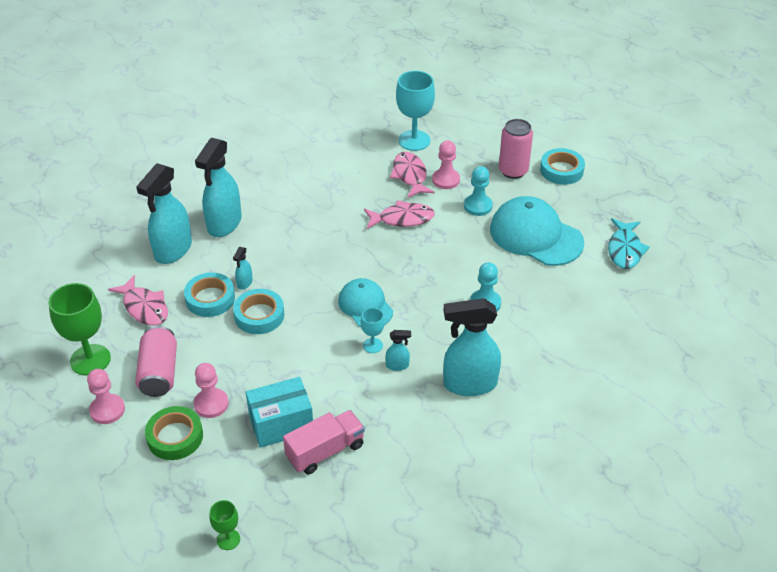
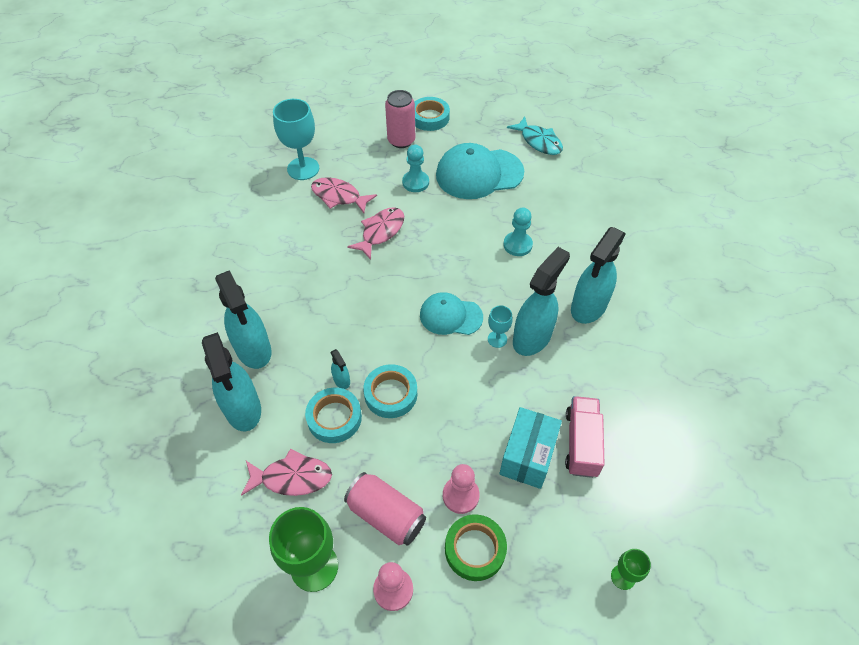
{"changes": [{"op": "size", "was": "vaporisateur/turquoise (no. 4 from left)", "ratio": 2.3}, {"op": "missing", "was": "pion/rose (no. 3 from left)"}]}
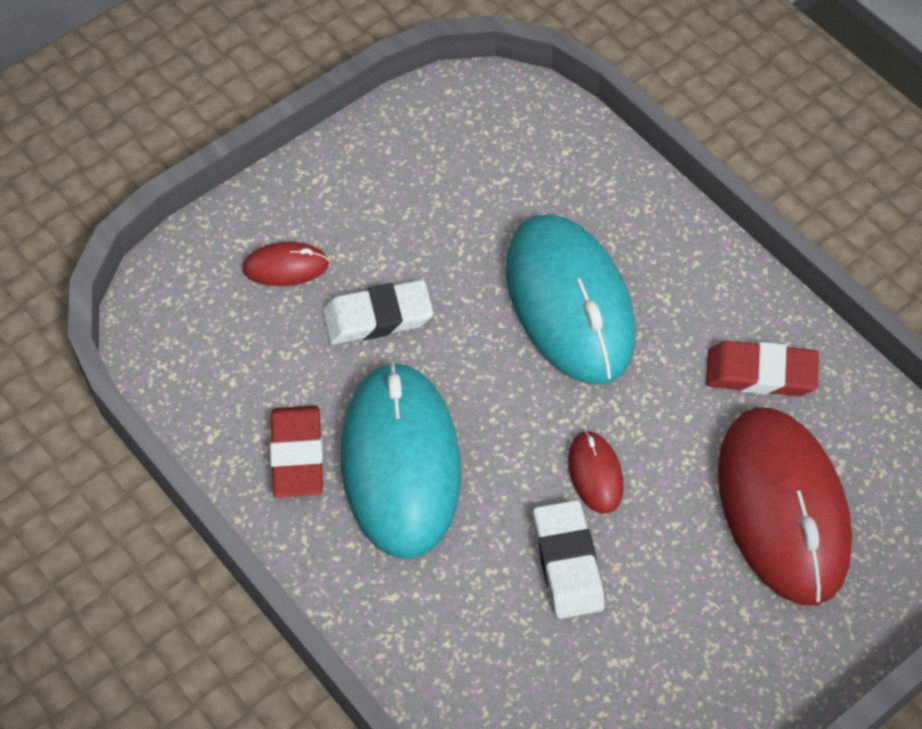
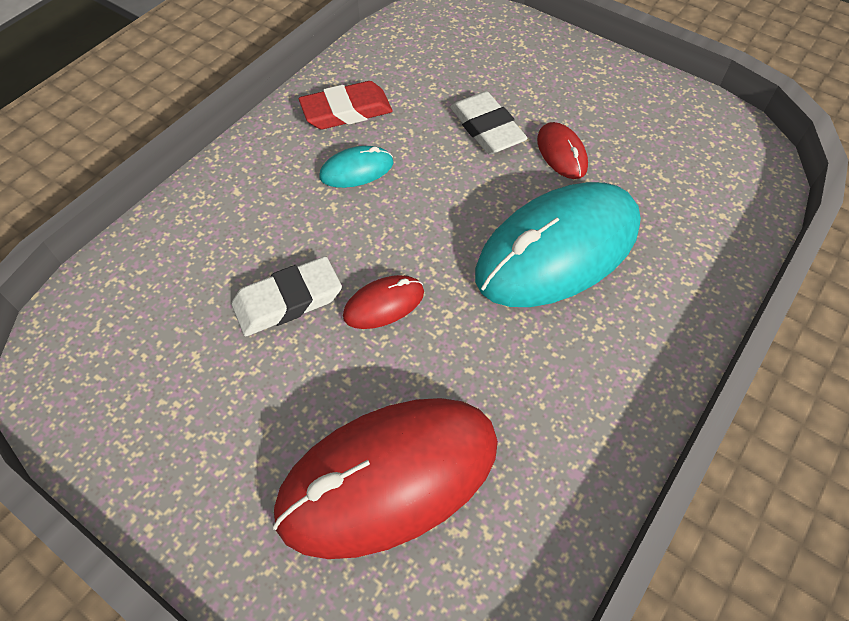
{"changes": [{"op": "size", "was": "souris/turquoise (no. 1 from left)", "ratio": 0.43}, {"op": "relocated", "was": "souris/rouge (no. 1 from left in the first image)", "now": "souris/rouge (no. 3 from left)"}, {"op": "missing", "was": "gomme/rouge (no. 2 from left)"}]}
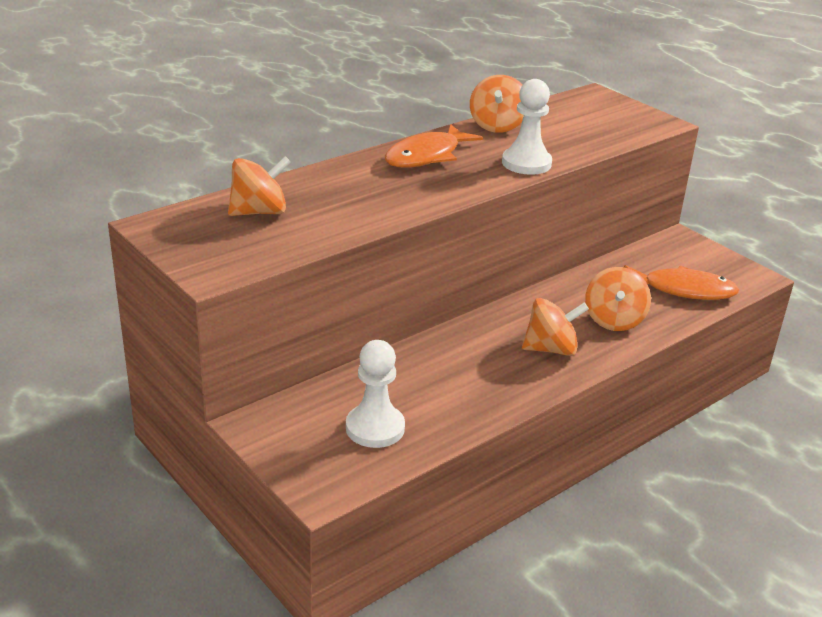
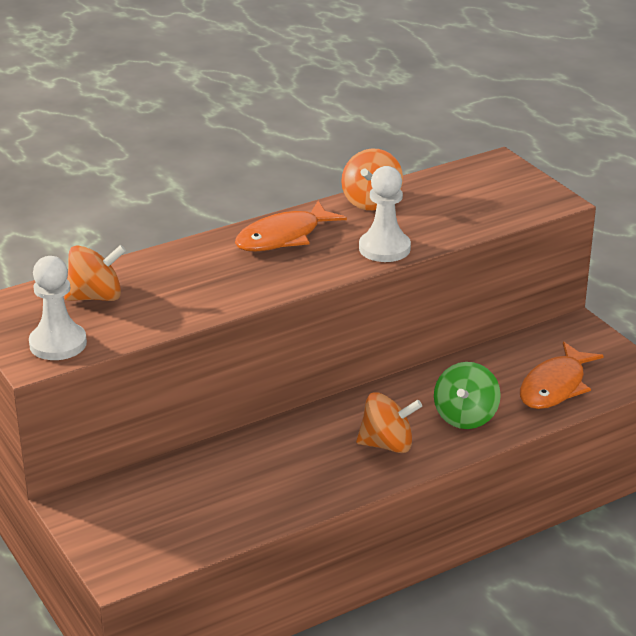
{"changes": [{"op": "relocated", "was": "pion/blanc (no. 1 from left)"}, {"op": "colour", "was": "toupie/orange (no. 4 from left)", "now": "toupie/vert"}, {"op": "spun", "was": "poisson/orange (no. 2 from left)", "clockwise": 105}]}
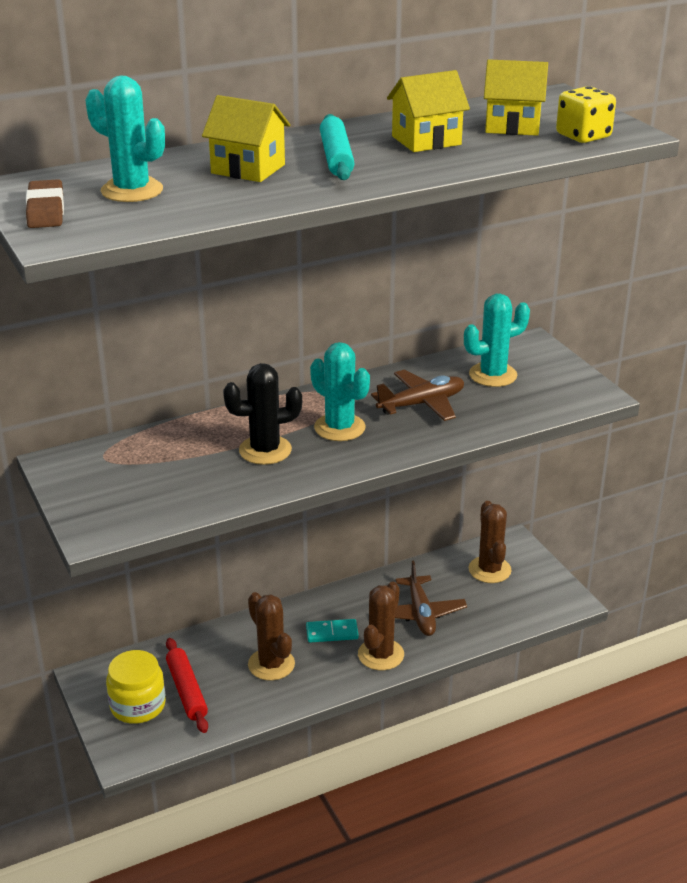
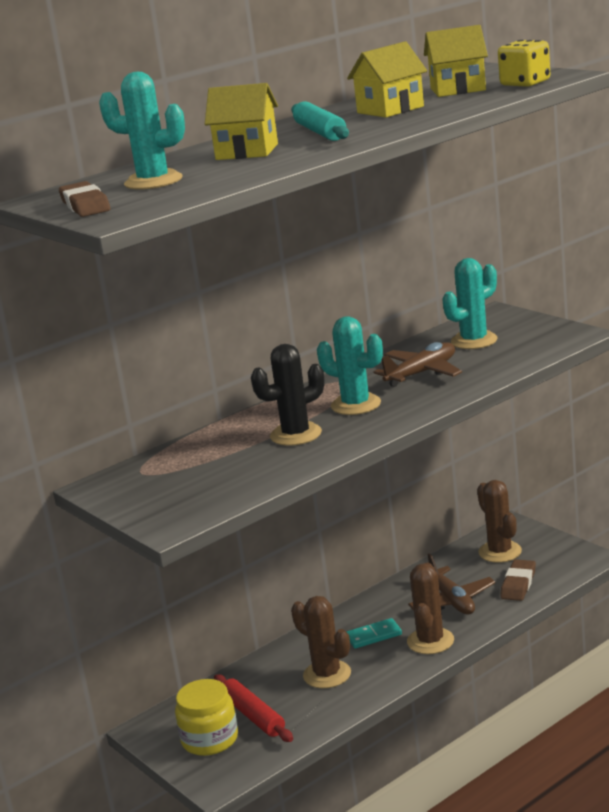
{"changes": [{"op": "appeared", "now": "gomme/marron (no. 2 from left)"}]}
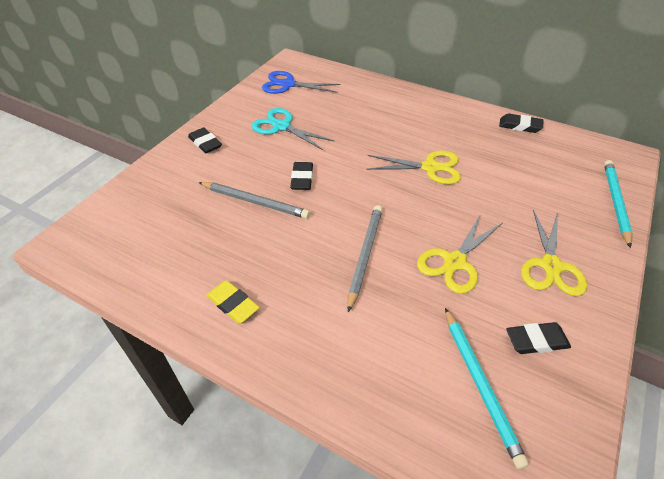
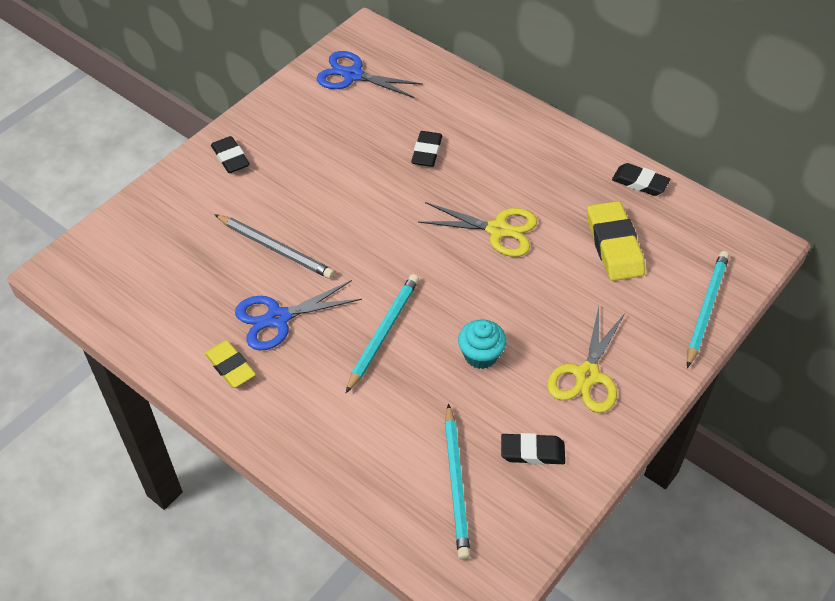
{"changes": [{"op": "appeared", "now": "ciseaux/bleu (no. 1 from left)"}, {"op": "colour", "was": "crayon/gris (no. 2 from left)", "now": "crayon/turquoise (no. 1 from left)"}, {"op": "relocated", "was": "gomme/noir (no. 2 from left)"}, {"op": "exchanged", "was": "ciseaux/jaune (no. 2 from left)", "now": "muffin/turquoise"}, {"op": "appeared", "now": "gomme/jaune (no. 2 from left)"}, {"op": "missing", "was": "ciseaux/turquoise"}]}
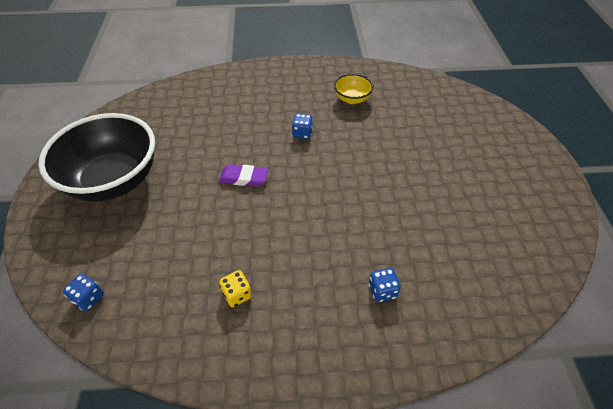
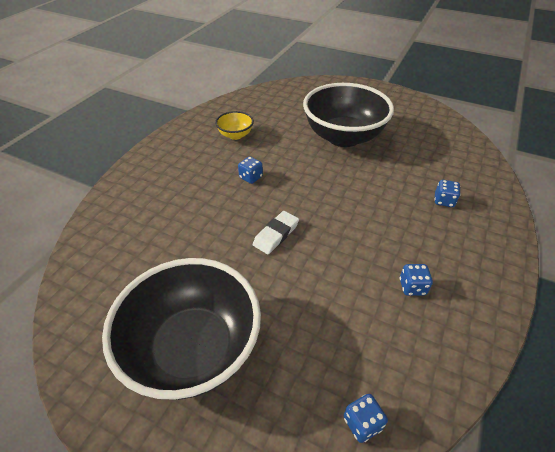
{"changes": [{"op": "colour", "was": "gomme/violet", "now": "gomme/blanc"}, {"op": "appeared", "now": "bol/noir (no. 2 from left)"}, {"op": "colour", "was": "dé/jaune", "now": "dé/bleu (no. 3 from left)"}]}
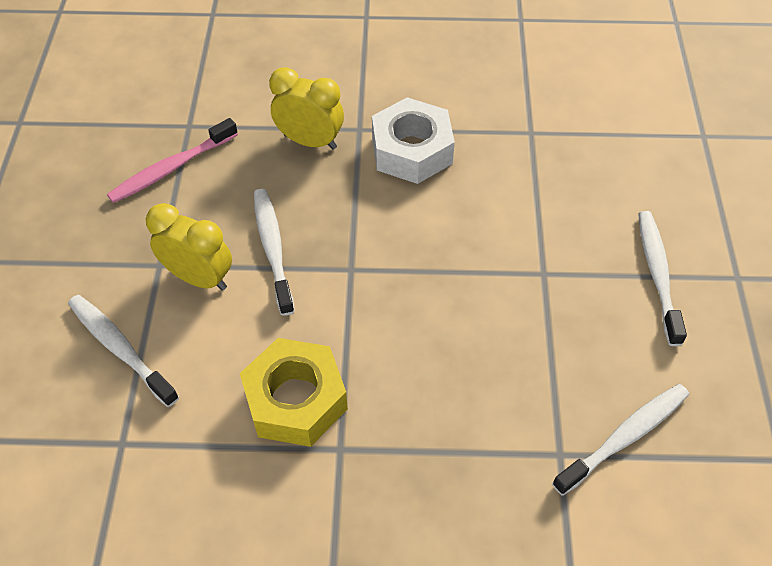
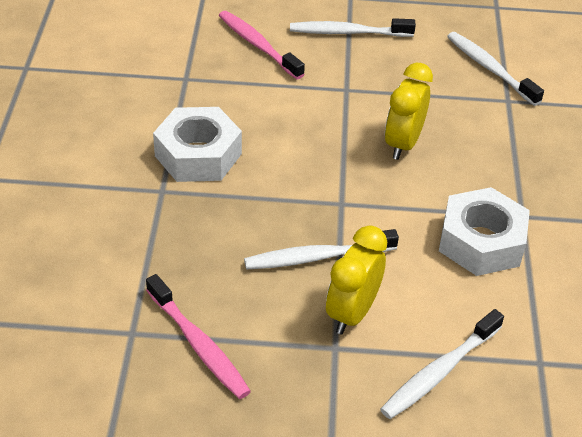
{"changes": [{"op": "appeared", "now": "brosse à dents/rose (no. 2 from left)"}, {"op": "relocated", "was": "réveil/jaune (no. 2 from left)"}, {"op": "colour", "was": "écrou/jaune", "now": "écrou/blanc (no. 2 from left)"}]}
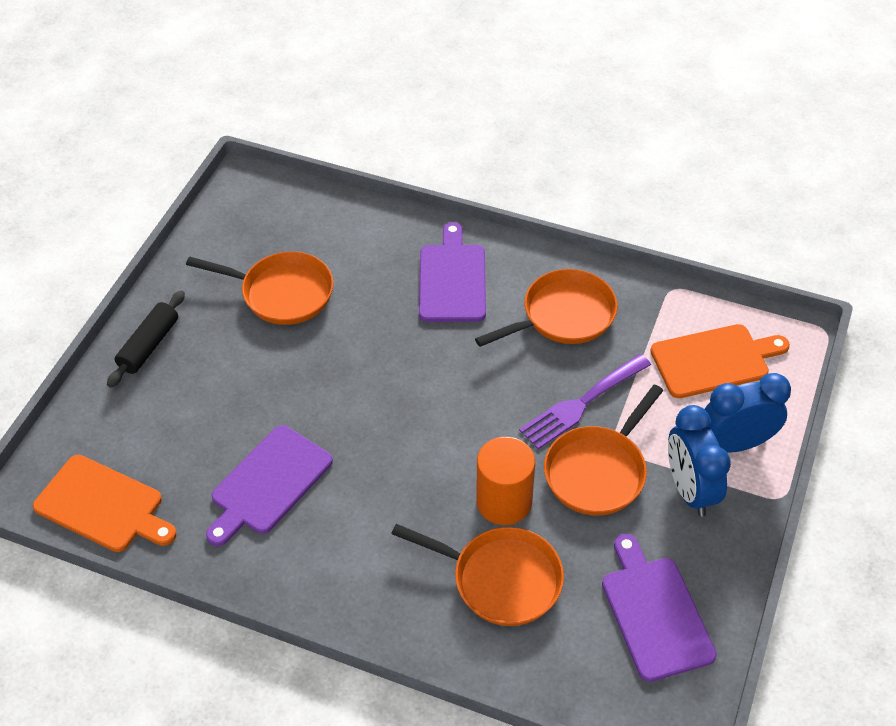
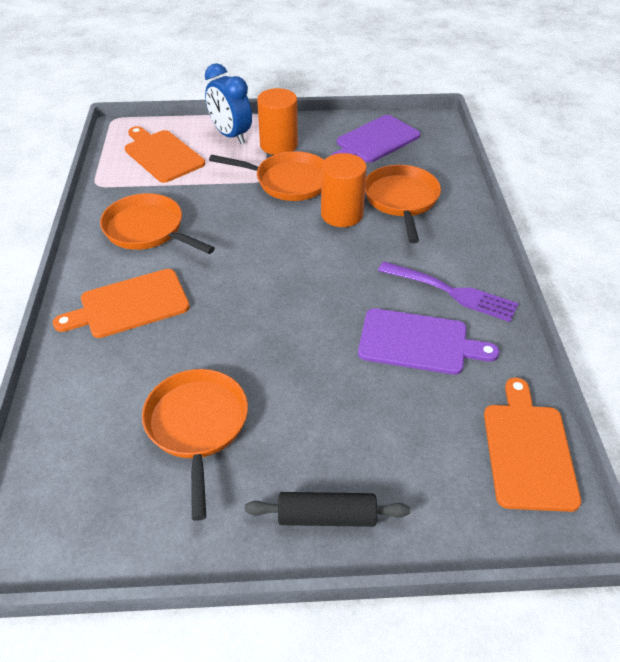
{"changes": [{"op": "colour", "was": "planche à découper/violet (no. 2 from left)", "now": "planche à découper/orange (no. 1 from left)"}, {"op": "exchanged", "was": "réveil/bleu (no. 1 from left)", "now": "cylindre/orange (no. 1 from left)"}, {"op": "relocated", "was": "fourchette/violet"}]}
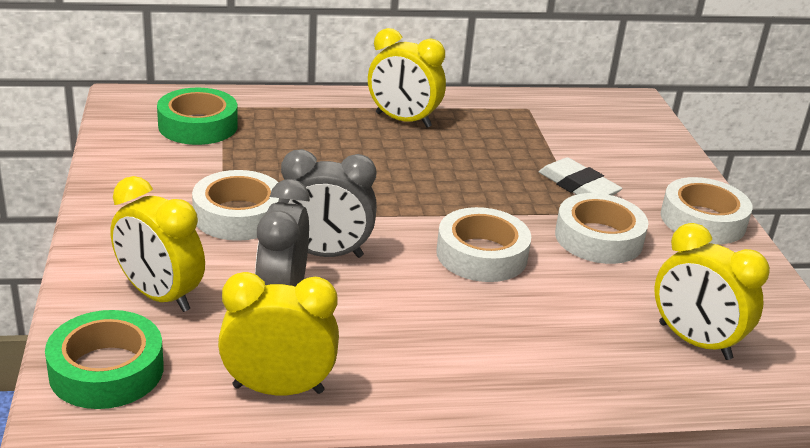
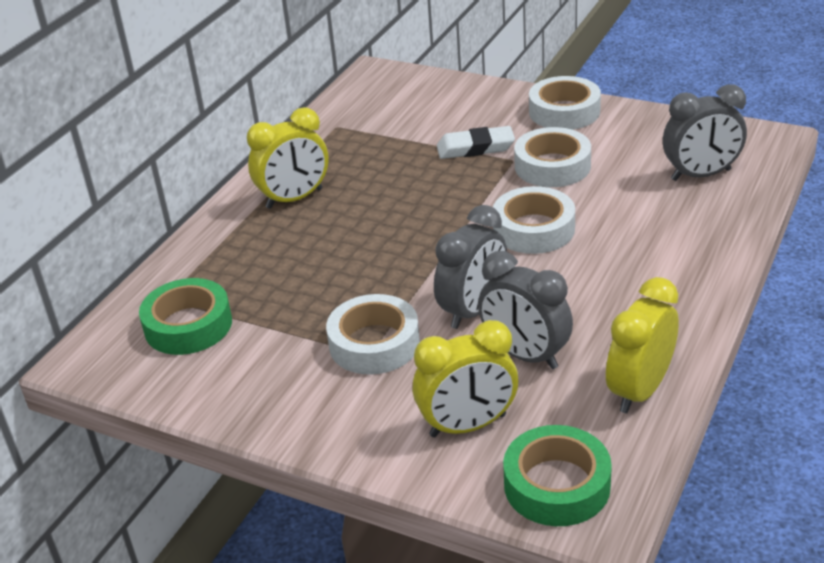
{"changes": [{"op": "colour", "was": "réveil/jaune (no. 4 from left)", "now": "réveil/gris (no. 3 from left)"}]}
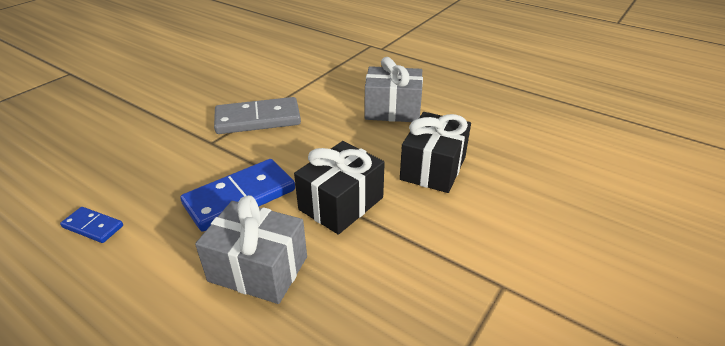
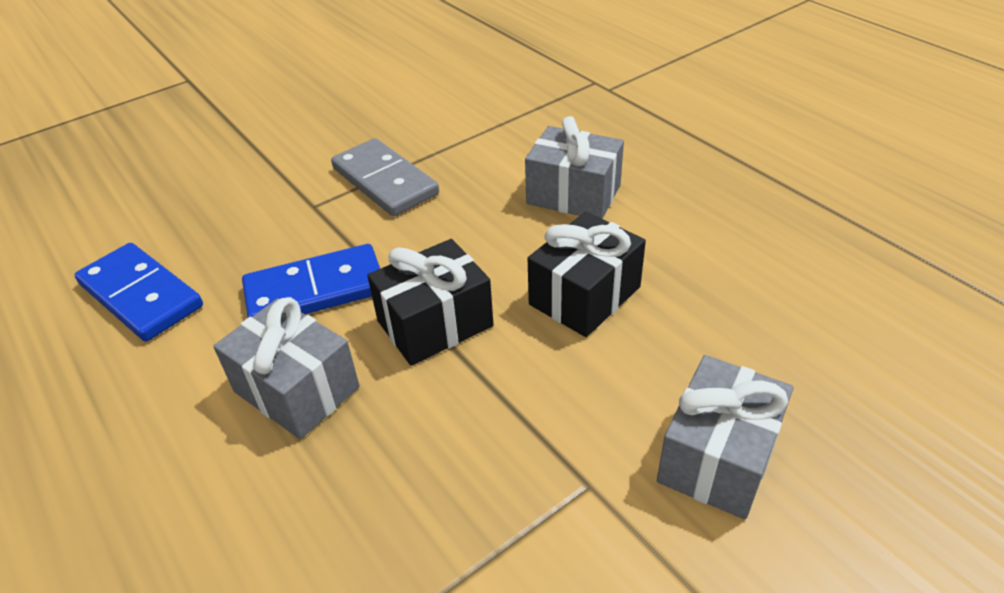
{"changes": [{"op": "size", "was": "domino/bleu (no. 1 from left)", "ratio": 1.96}, {"op": "spun", "was": "domino/gris", "clockwise": 45}, {"op": "appeared", "now": "cadeau/gris (no. 3 from left)"}]}
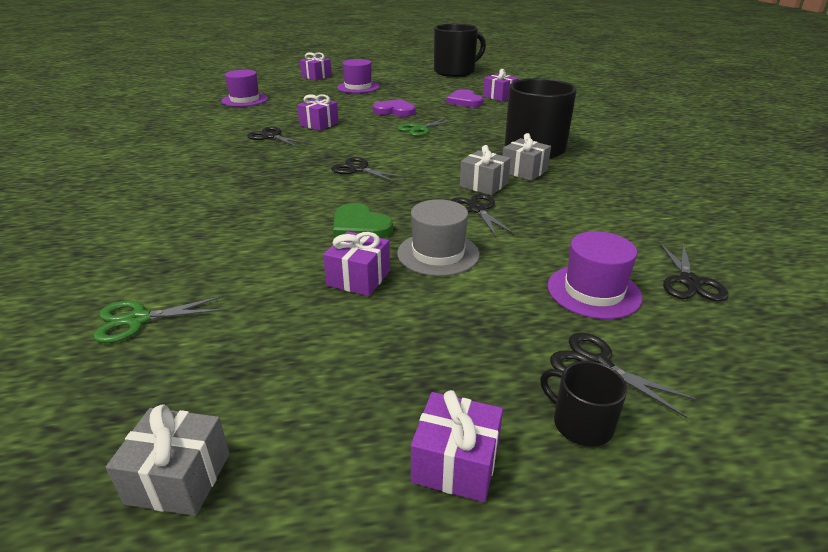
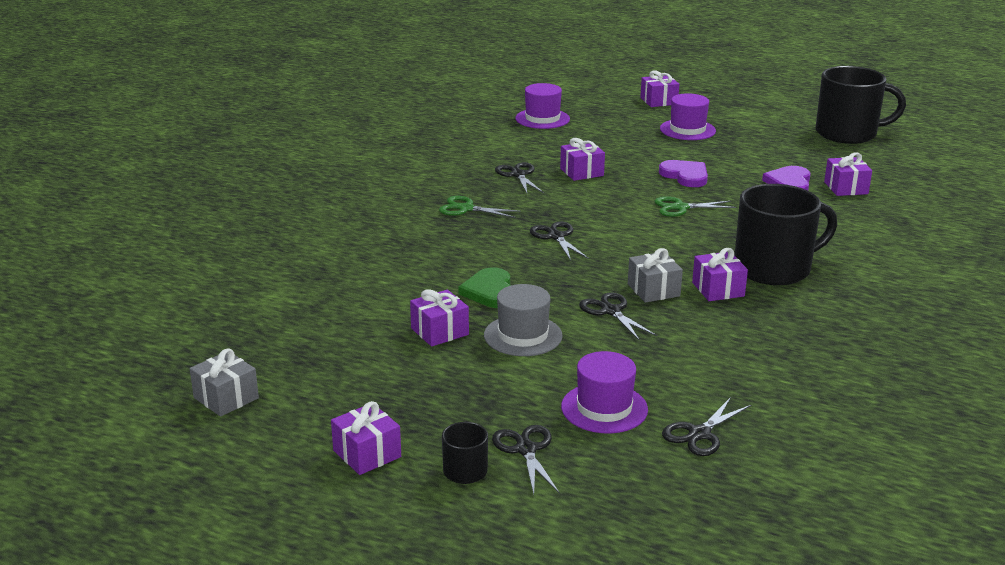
{"changes": [{"op": "relocated", "was": "ciseaux/vert (no. 1 from left)"}, {"op": "spun", "was": "ciseaux/noir (no. 3 from left in the first image)", "clockwise": -45}, {"op": "colour", "was": "cadeau/gris (no. 3 from left)", "now": "cadeau/violet (no. 5 from left)"}]}
